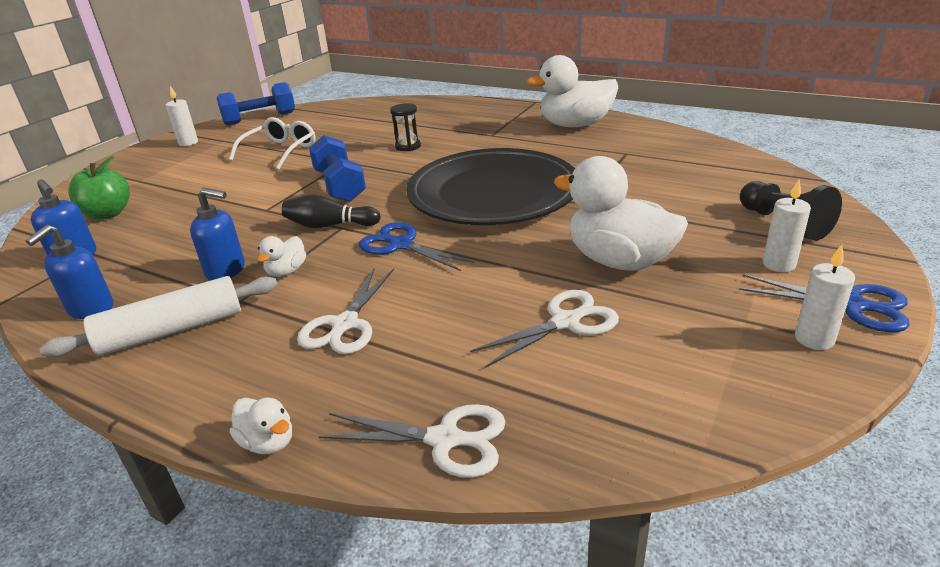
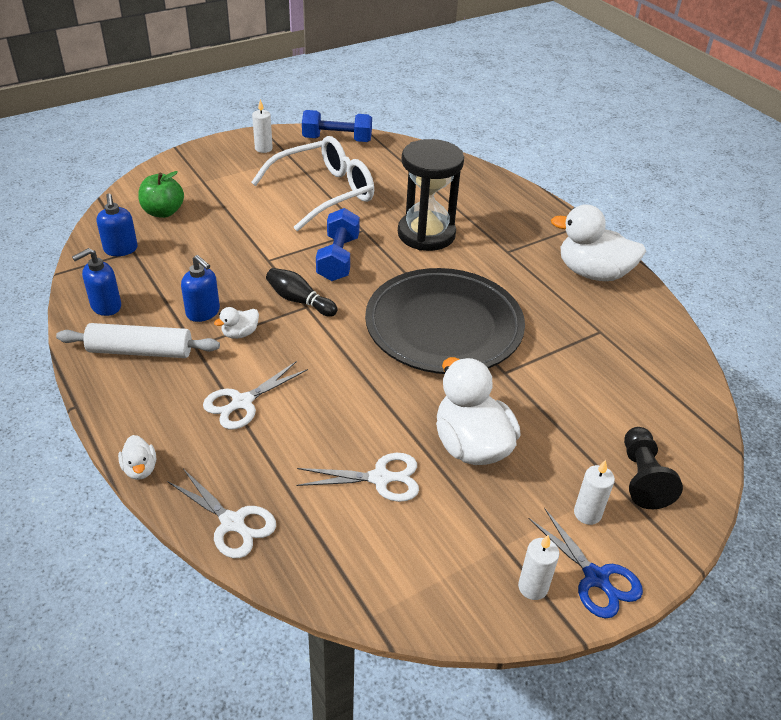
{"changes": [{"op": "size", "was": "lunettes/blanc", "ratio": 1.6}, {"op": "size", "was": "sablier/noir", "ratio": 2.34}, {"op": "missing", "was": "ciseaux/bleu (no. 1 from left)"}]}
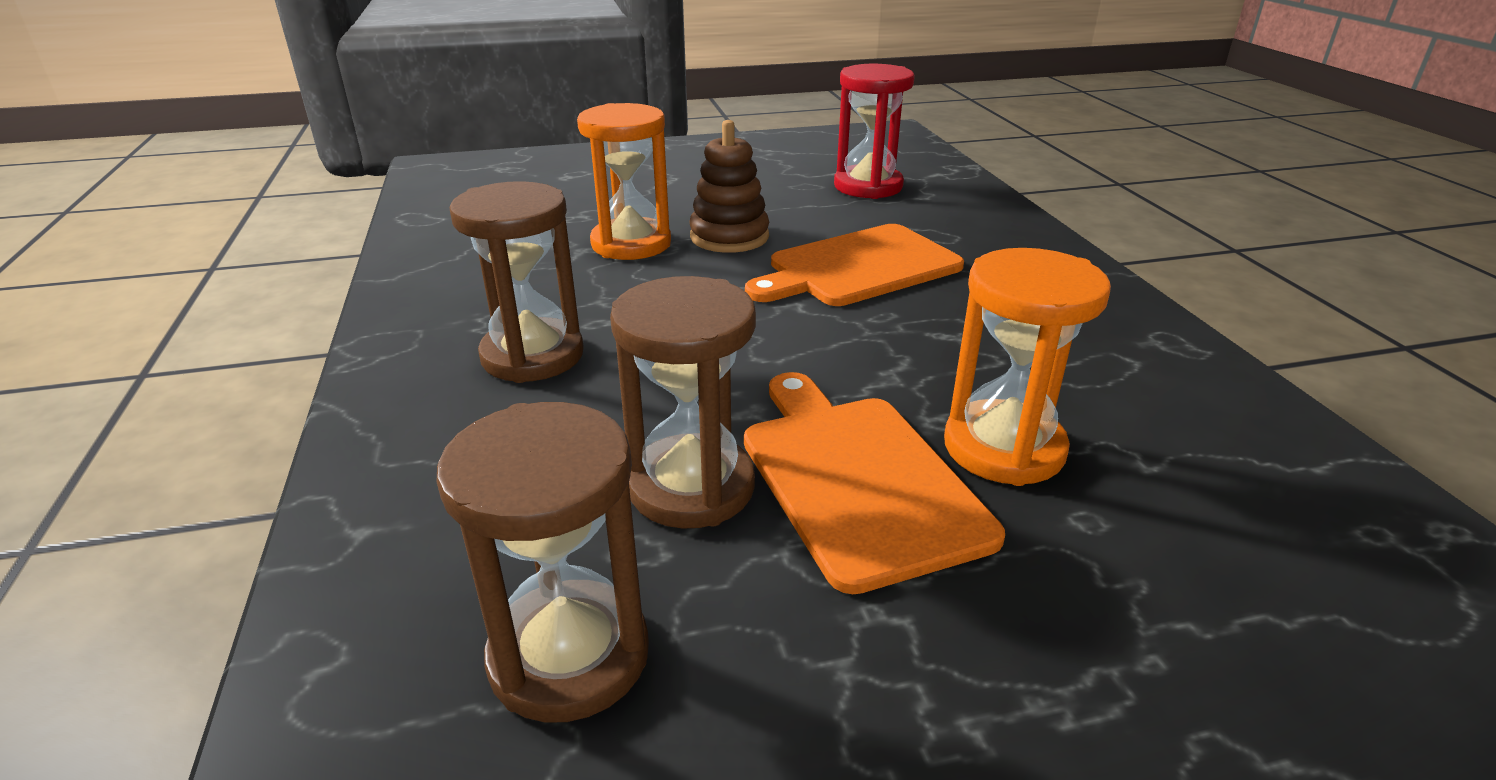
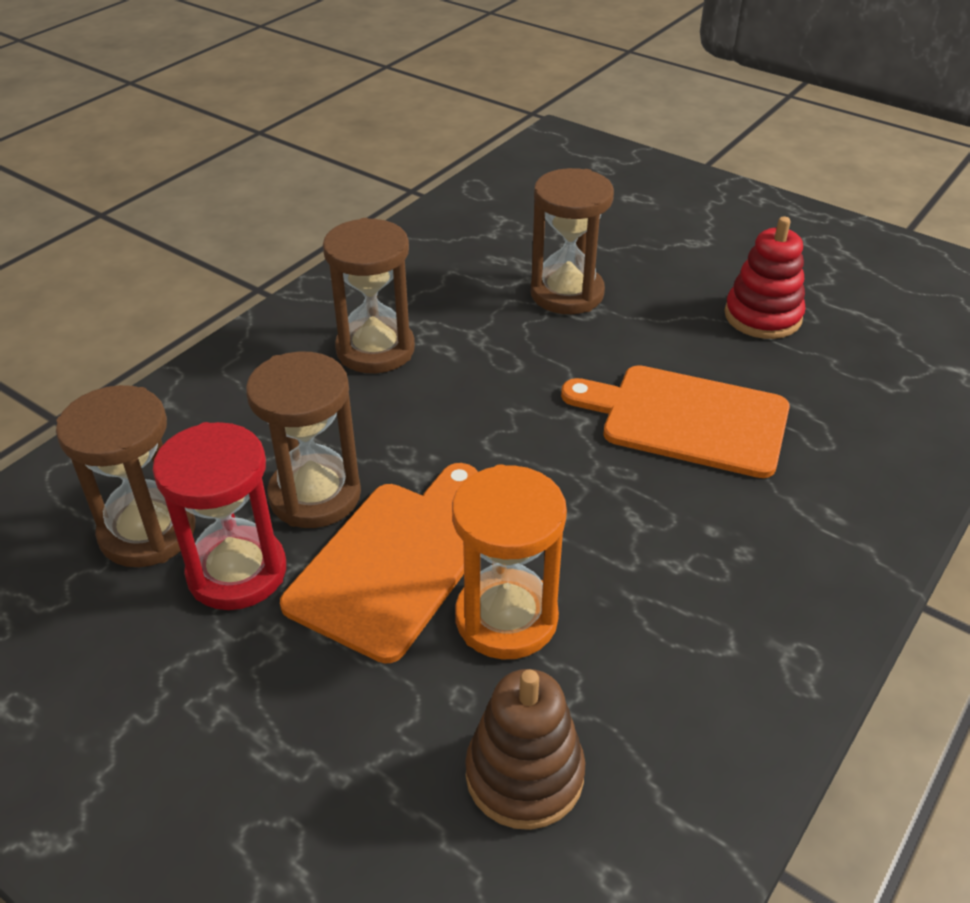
{"changes": [{"op": "relocated", "was": "sablier/rouge"}, {"op": "relocated", "was": "jouet à empiler/marron"}, {"op": "colour", "was": "sablier/orange (no. 1 from left)", "now": "sablier/marron (no. 4 from left)"}, {"op": "appeared", "now": "jouet à empiler/rouge"}]}
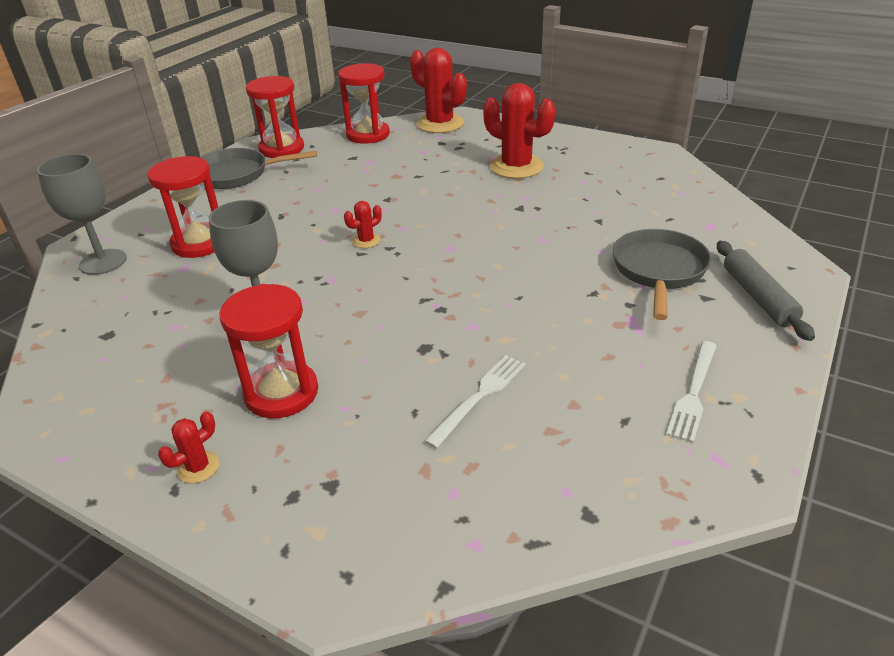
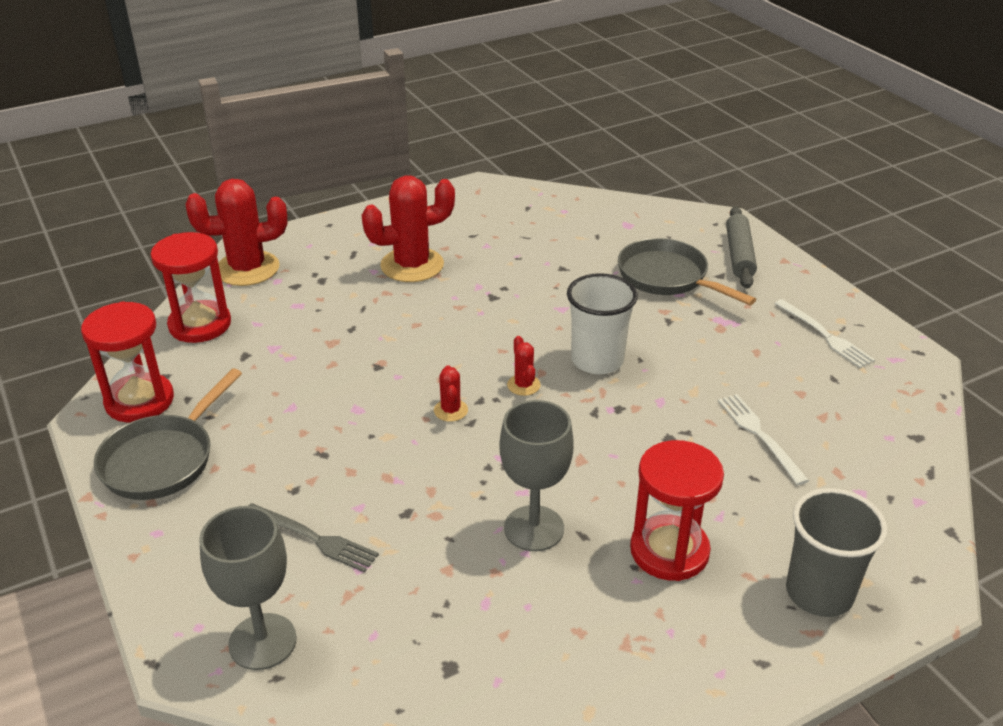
{"changes": [{"op": "exchanged", "was": "sablier/rouge (no. 1 from left)", "now": "fourchette/gris"}, {"op": "relocated", "was": "cactus/rouge (no. 1 from left in the first image)", "now": "cactus/rouge (no. 4 from left)"}, {"op": "appeared", "now": "gobelet/blanc"}, {"op": "spun", "was": "rouleau à pâtisserie/gris", "clockwise": 75}, {"op": "appeared", "now": "gobelet/gris"}]}
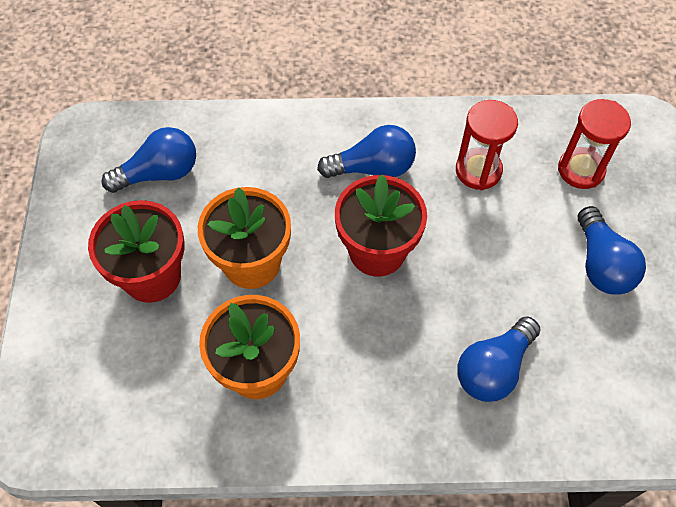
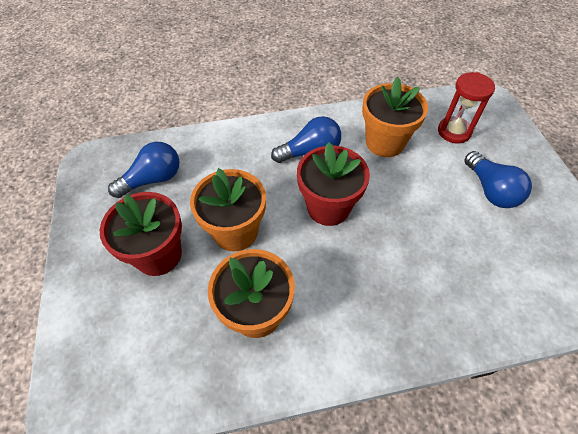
{"changes": [{"op": "exchanged", "was": "sablier/rouge (no. 1 from left)", "now": "pot de fleurs/orange (no. 3 from left)"}, {"op": "missing", "was": "ampoule/bleu (no. 3 from left)"}]}
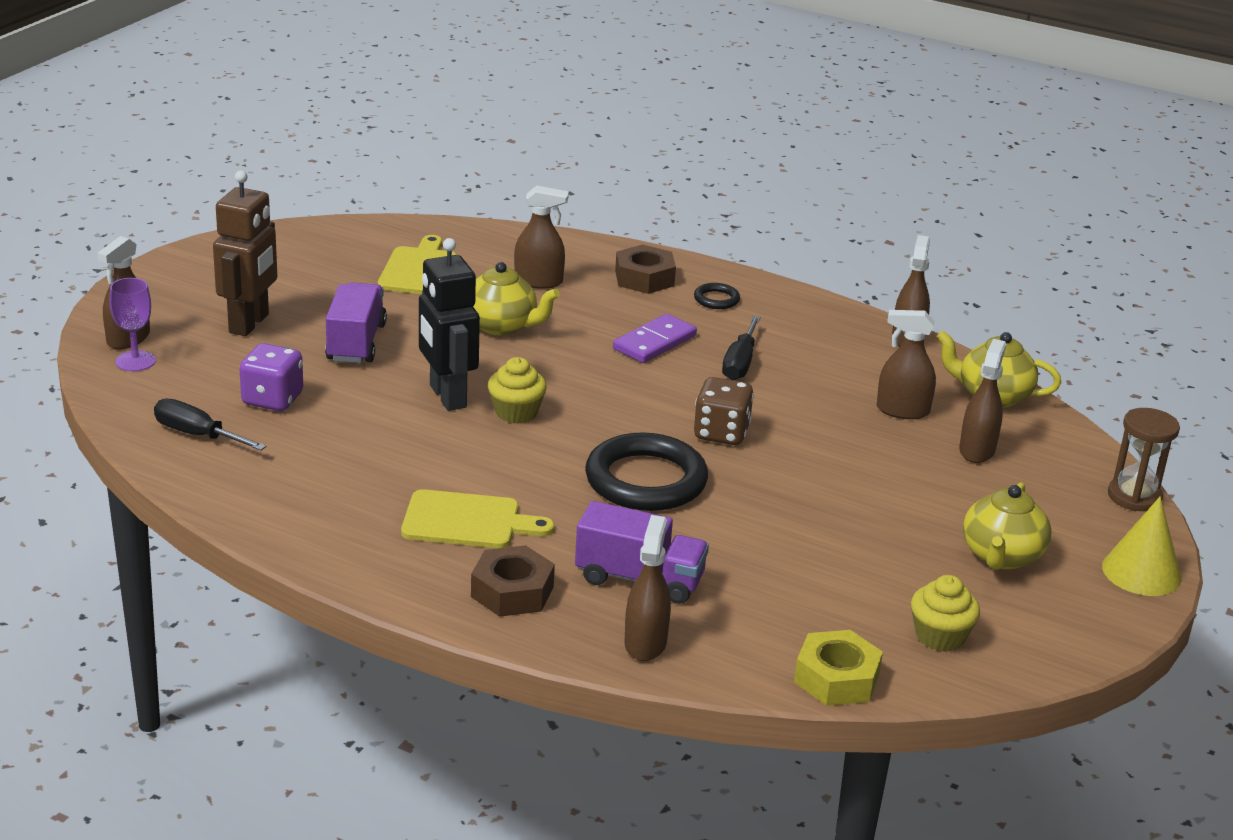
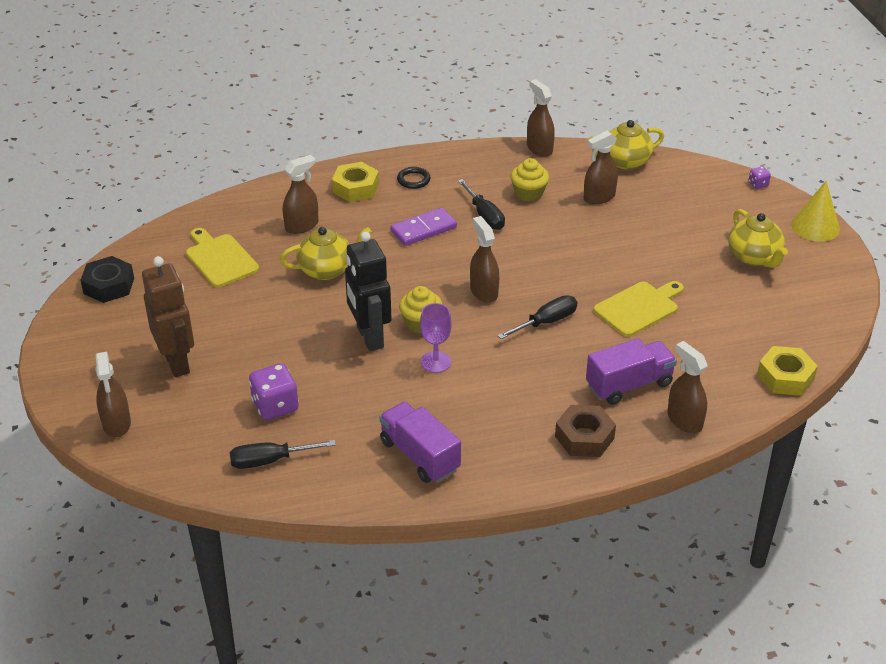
{"changes": [{"op": "appeared", "now": "écrou/noir"}, {"op": "colour", "was": "écrou/marron (no. 2 from left)", "now": "écrou/jaune (no. 1 from left)"}, {"op": "spun", "was": "robot/noir", "clockwise": 45}, {"op": "relocated", "was": "camion/violet (no. 1 from left)"}, {"op": "spun", "was": "domino/violet", "clockwise": 60}, {"op": "relocated", "was": "verre à pied/violet"}, {"op": "relocated", "was": "vaporisateur/marron (no. 6 from left in the first image)", "now": "vaporisateur/marron (no. 3 from left)"}, {"op": "exchanged", "was": "anneau/noir (no. 1 from left)", "now": "tournevis/noir (no. 3 from left)"}, {"op": "relocated", "was": "muffin/jaune (no. 2 from left)"}, {"op": "relocated", "was": "planche à découper/jaune (no. 2 from left)"}, {"op": "exchanged", "was": "sablier/marron", "now": "dé/violet (no. 2 from left)"}, {"op": "missing", "was": "dé/marron"}]}
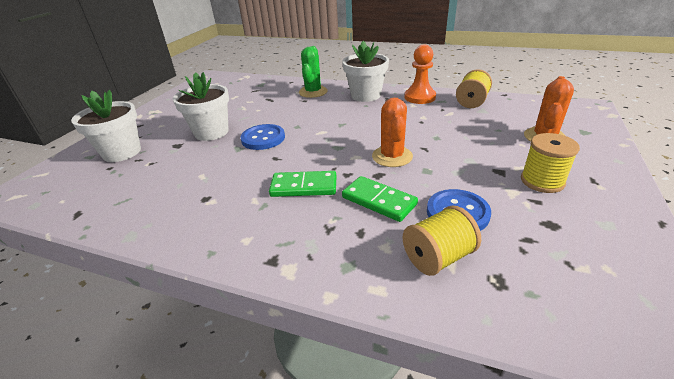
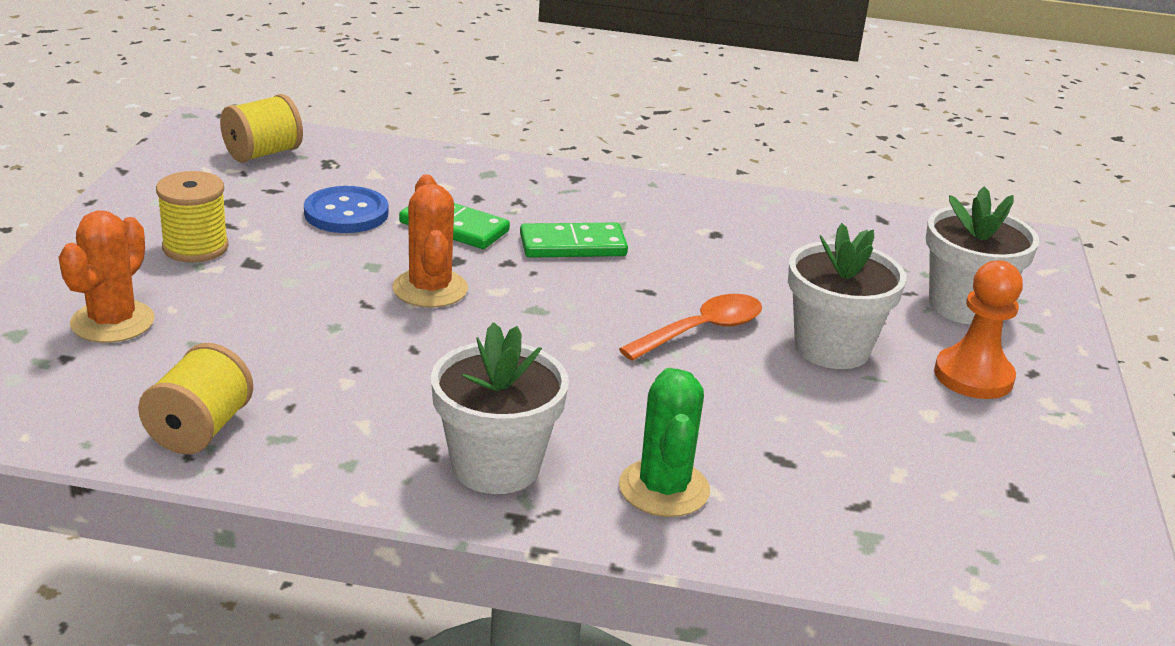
{"changes": [{"op": "relocated", "was": "bobine/jaune (no. 1 from left in the first image)", "now": "bobine/jaune (no. 3 from left)"}, {"op": "exchanged", "was": "bouton/bleu (no. 1 from left)", "now": "cuillère/orange"}, {"op": "relocated", "was": "pion/orange"}]}
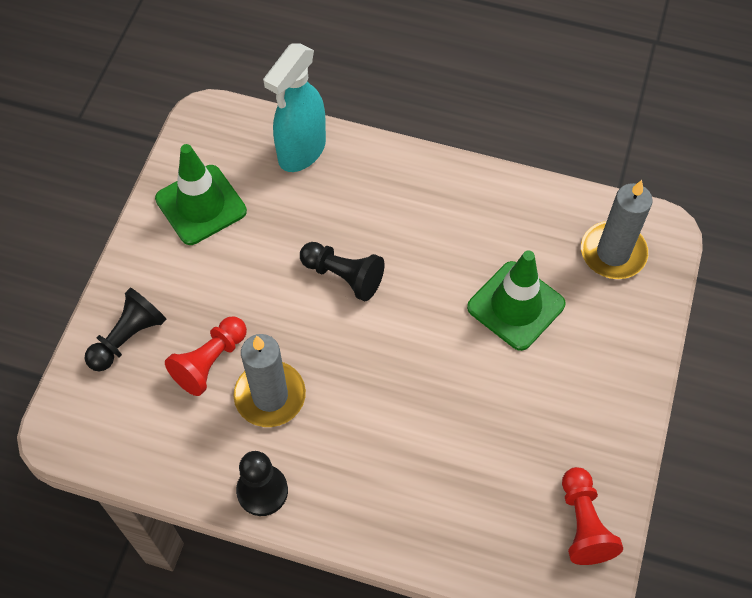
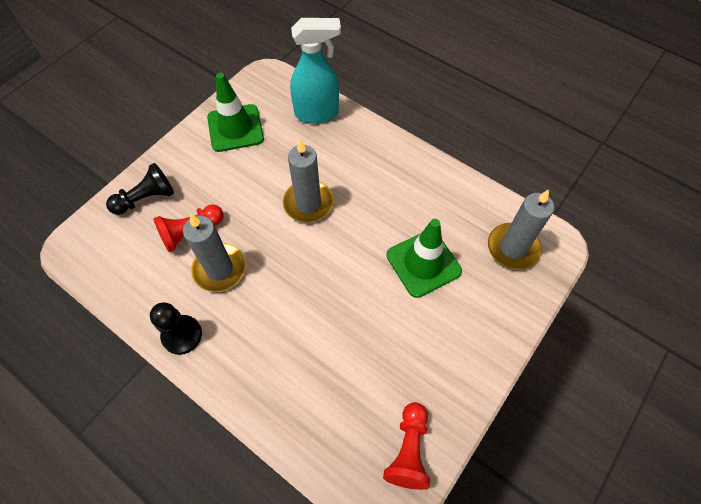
{"changes": [{"op": "exchanged", "was": "pion/noir (no. 3 from left)", "now": "bougie/gris (no. 2 from left)"}, {"op": "spun", "was": "vaporisateur/turquoise", "clockwise": -150}]}
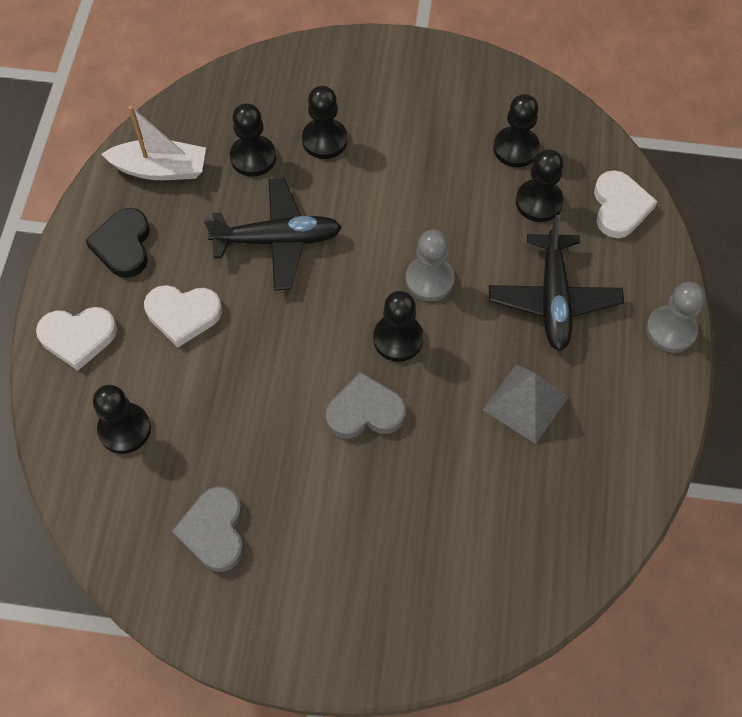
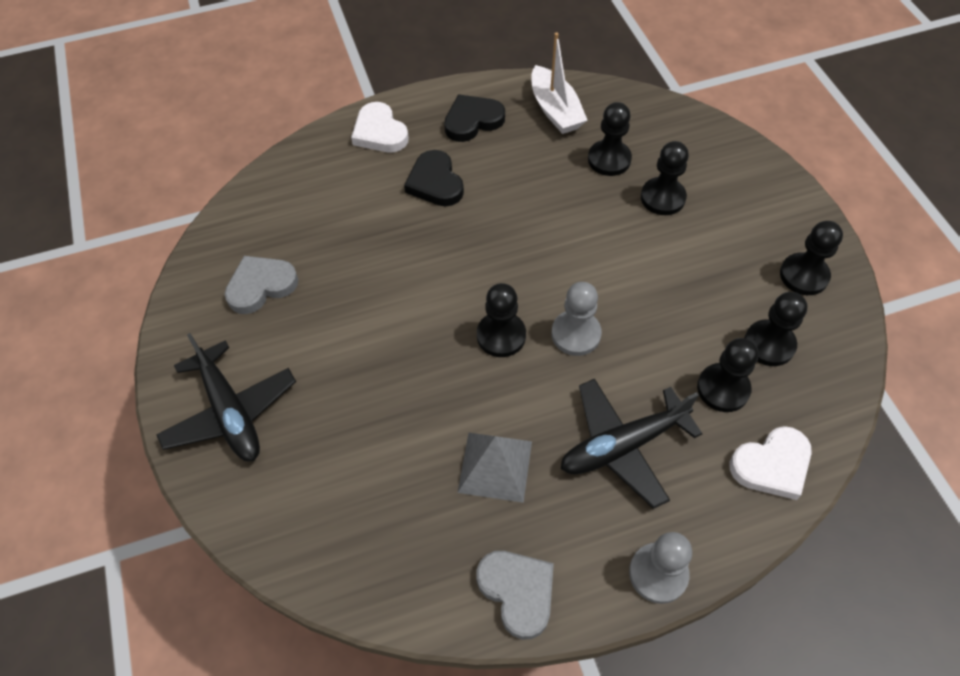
{"changes": [{"op": "relocated", "was": "avion/noir (no. 1 from left)"}, {"op": "colour", "was": "cœur/blanc (no. 2 from left)", "now": "cœur/noir (no. 1 from left)"}, {"op": "relocated", "was": "cœur/gris (no. 2 from left)"}, {"op": "relocated", "was": "pion/noir (no. 1 from left in the first image)", "now": "pion/noir (no. 6 from left)"}]}
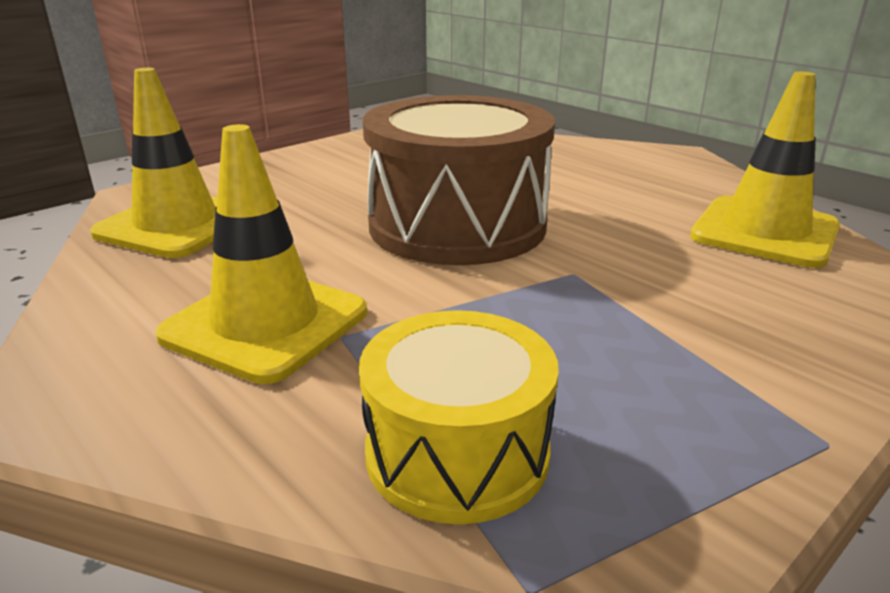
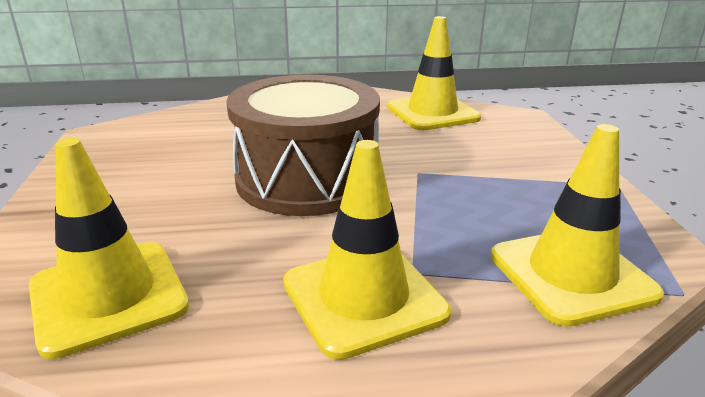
{"changes": [{"op": "exchanged", "was": "tambour/jaune", "now": "cône de chantier/jaune (no. 4 from left)"}]}
